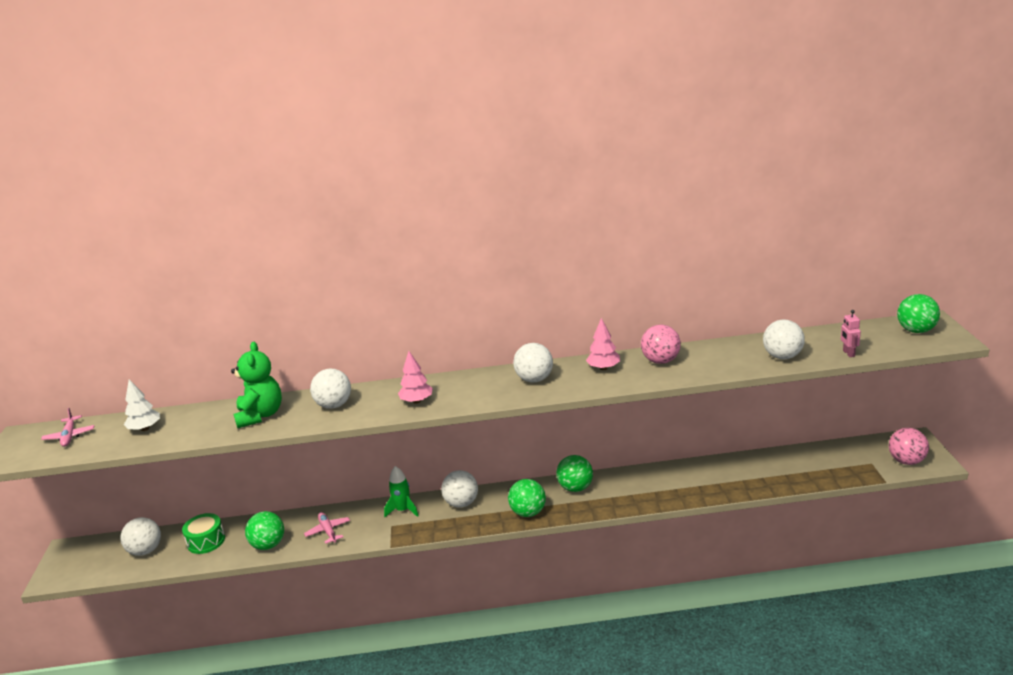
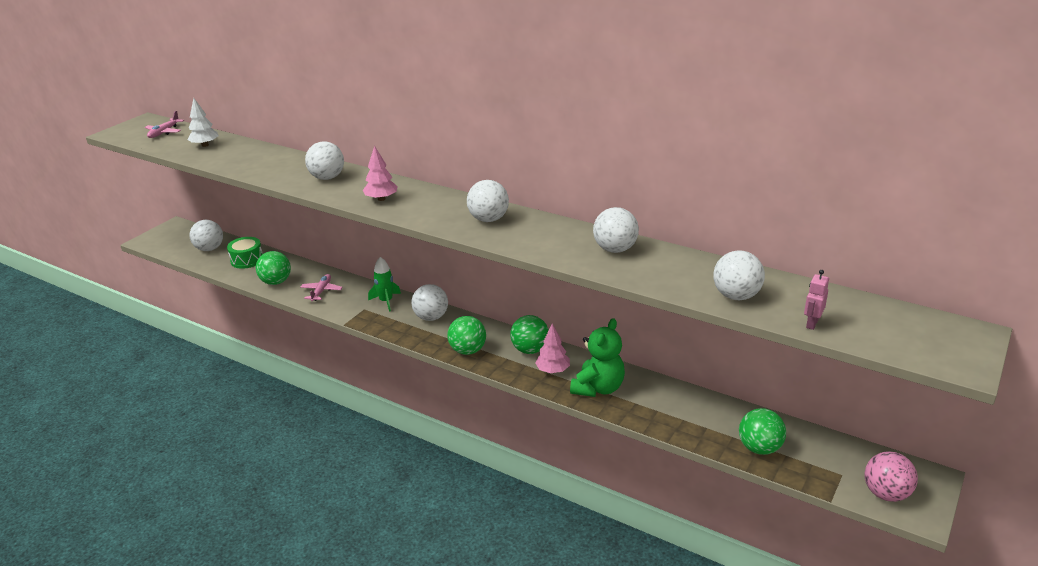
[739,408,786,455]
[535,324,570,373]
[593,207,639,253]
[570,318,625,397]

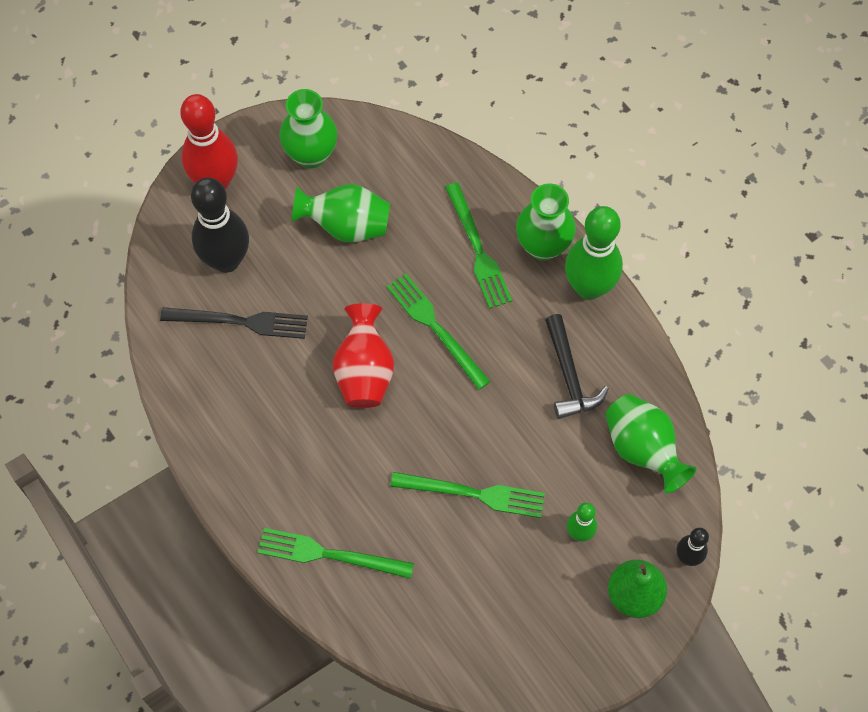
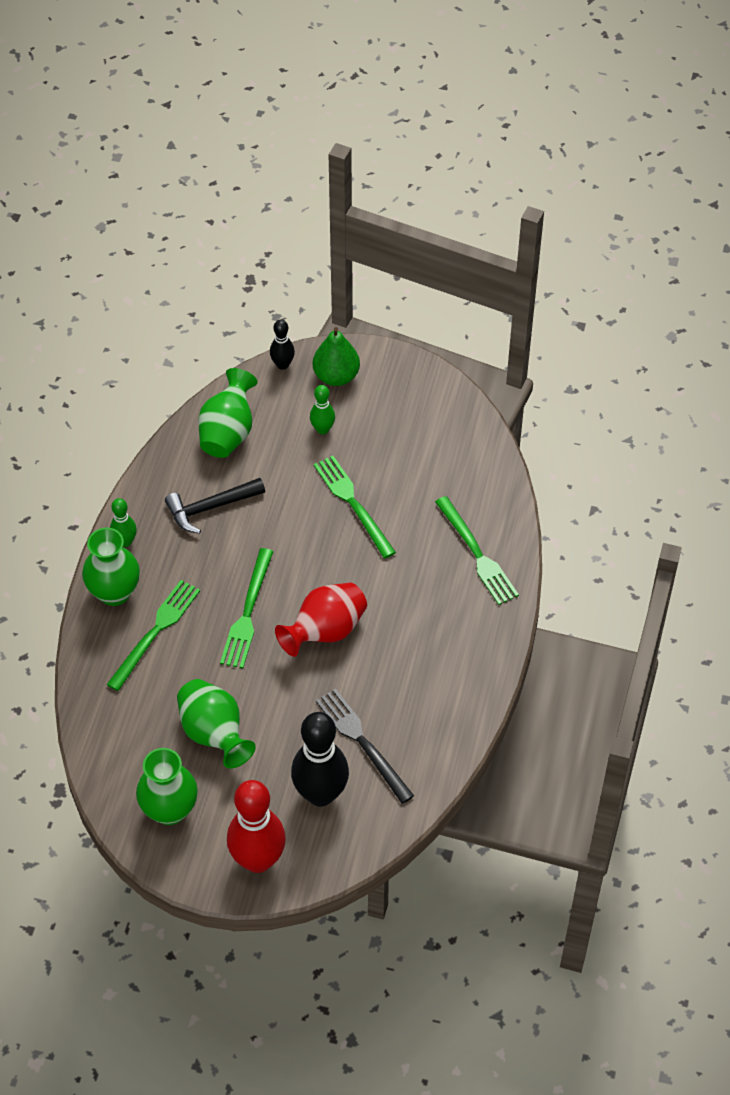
[110,498,137,547]
[165,478,265,534]

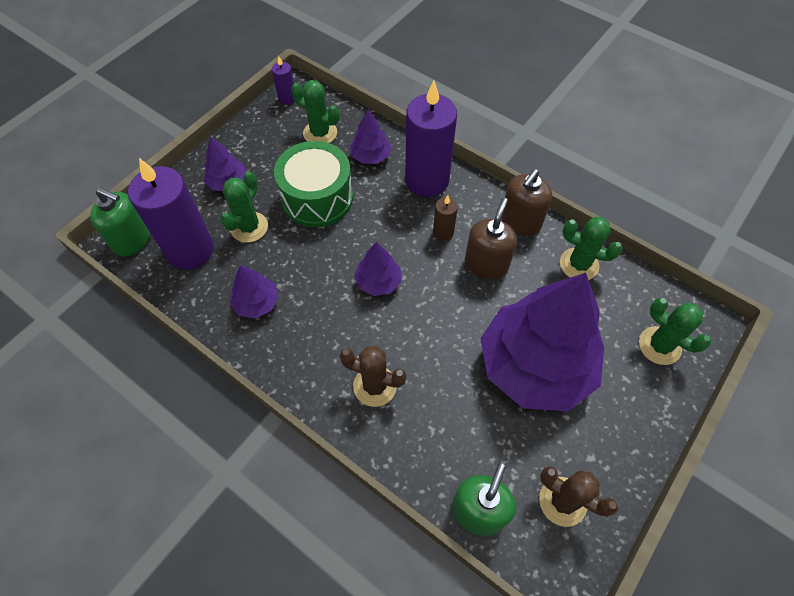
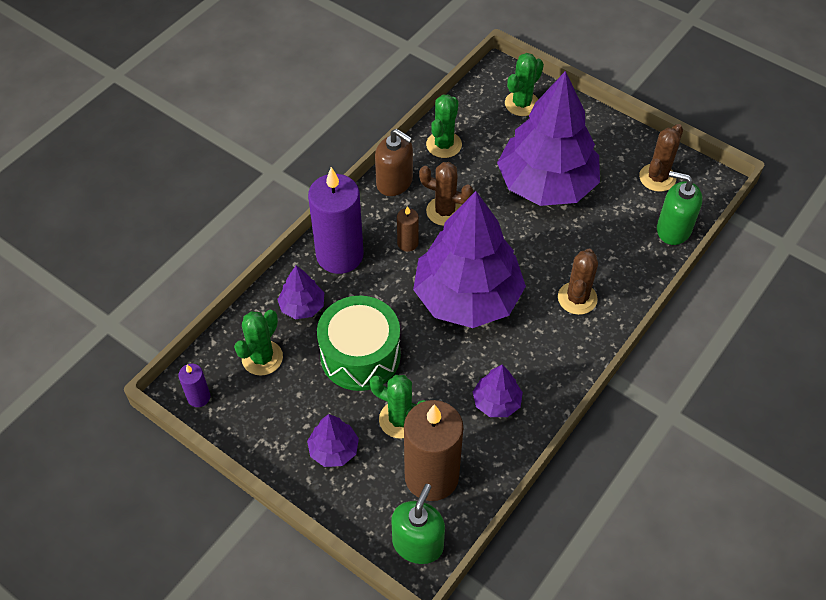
[404,400,463,501]
[419,162,473,226]
[413,191,526,328]

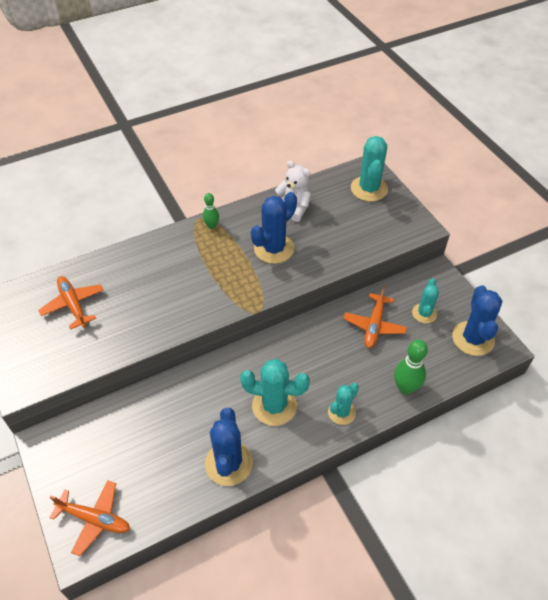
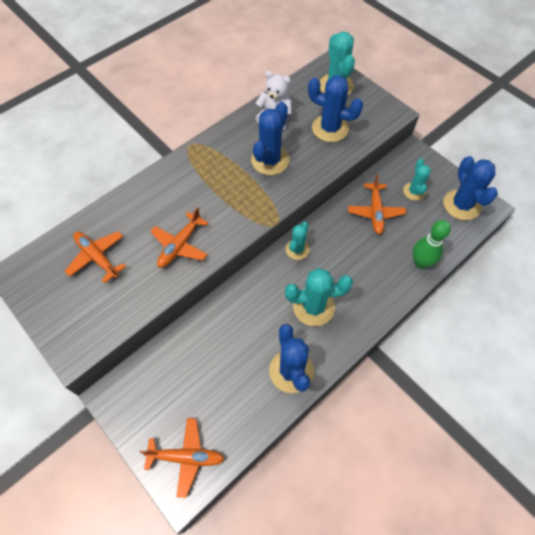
[203,193,219,229] (first image)
[286,222,310,260]
[308,76,363,142]
[150,207,209,268]

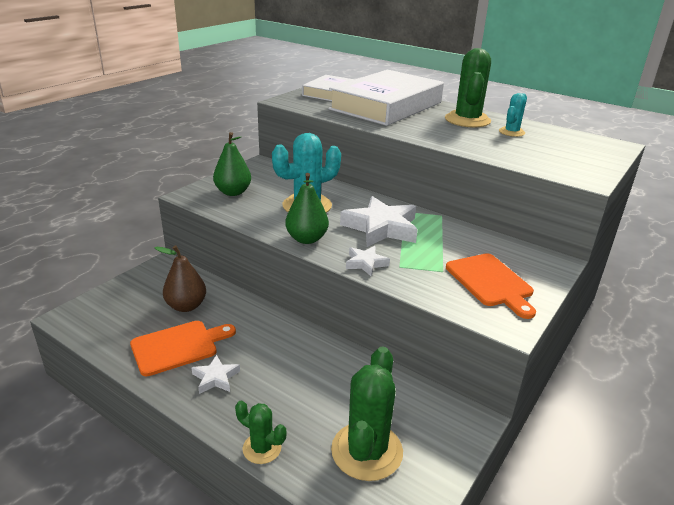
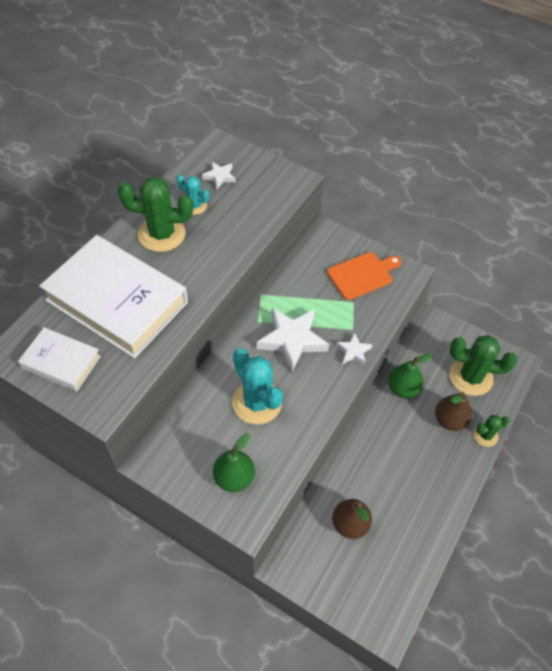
[388,354,433,398]
[130,321,236,376] (first image)
[202,162,236,189]
[474,415,510,447]
[435,392,472,431]

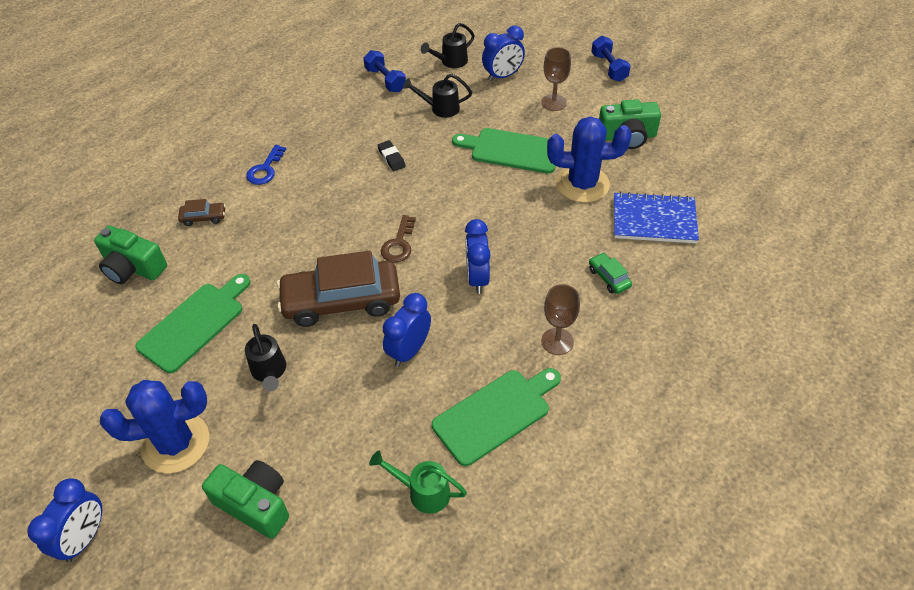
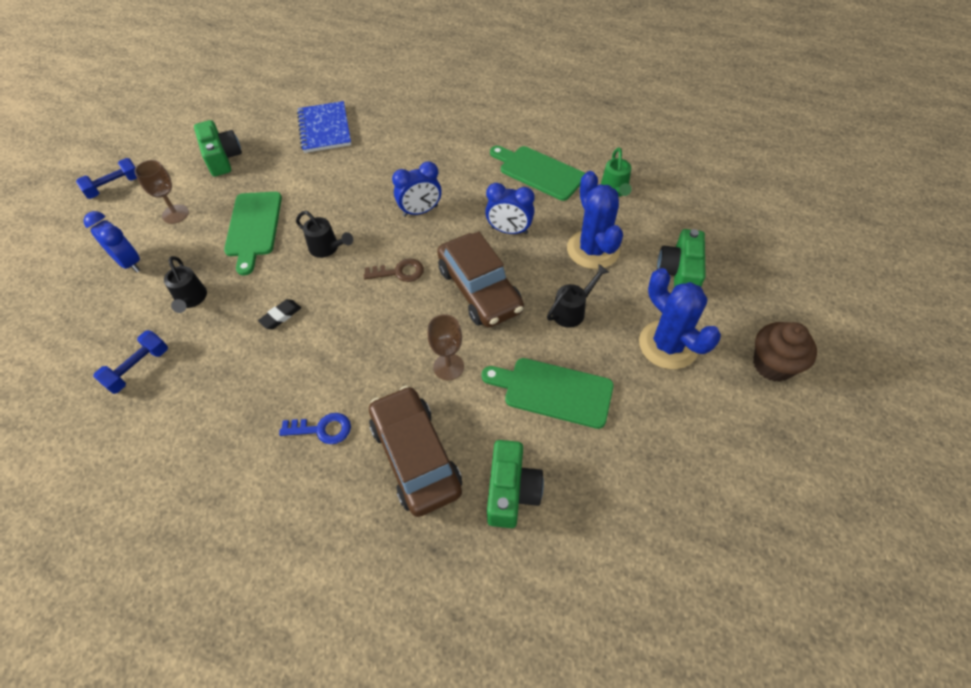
[296,211,353,258]
[567,171,623,269]
[369,386,462,517]
[589,252,632,294] (first image)
[428,314,464,381]
[753,322,817,382]

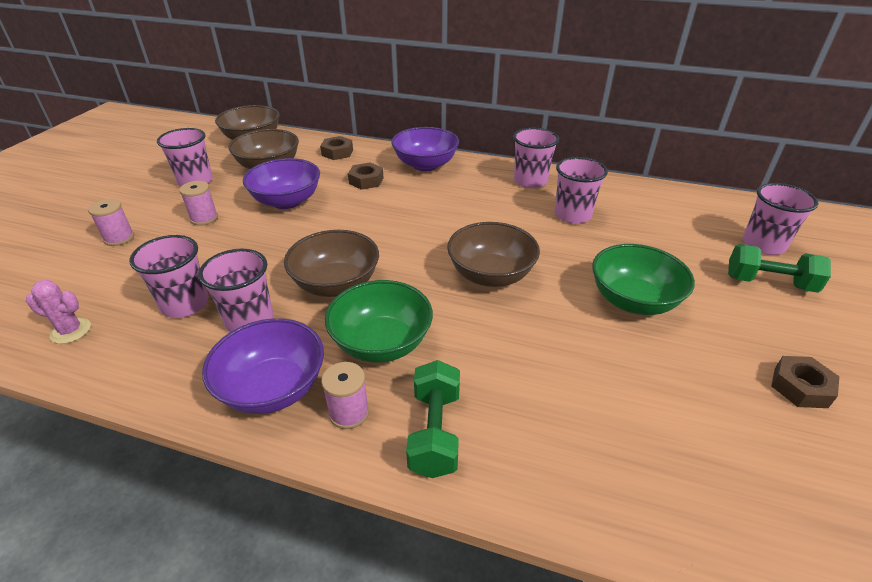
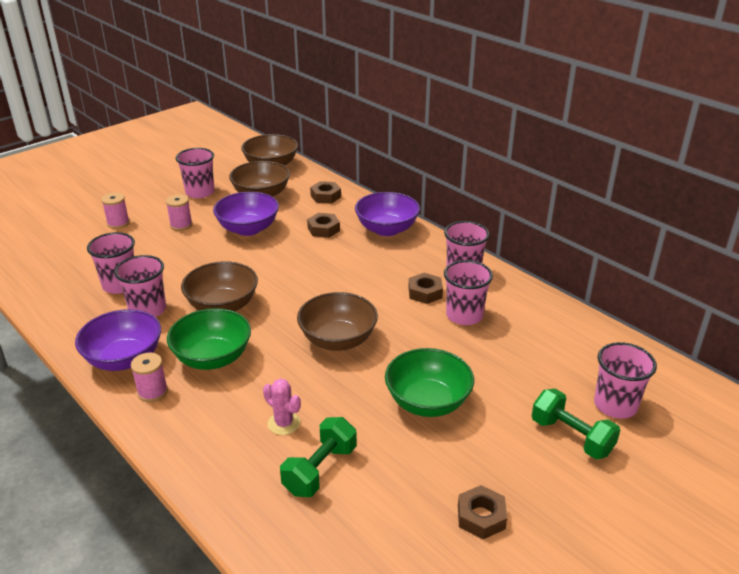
[263,378,301,435]
[280,417,357,497]
[408,273,443,304]

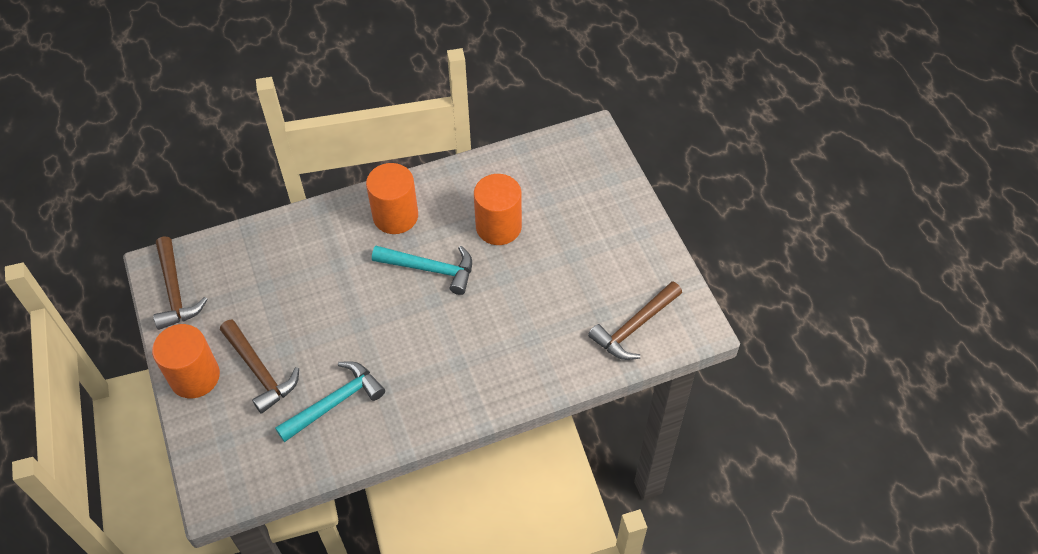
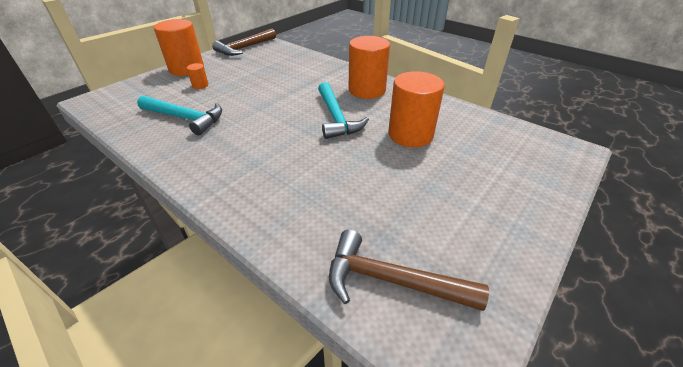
[187,63,209,89]

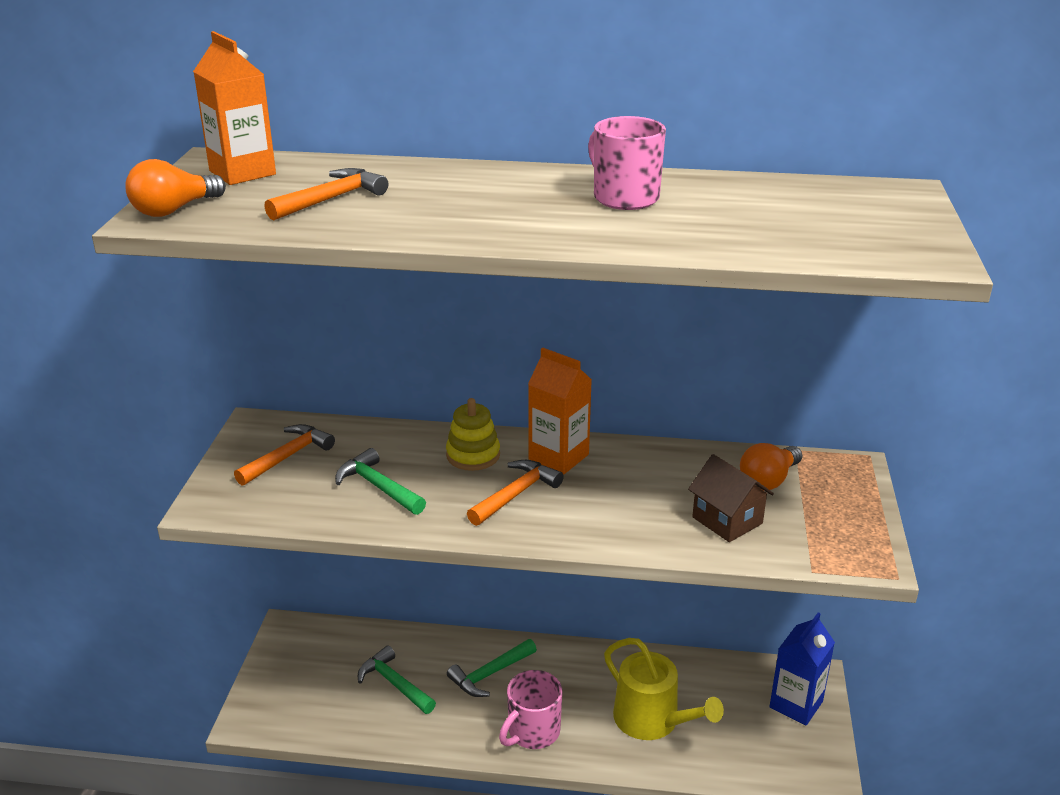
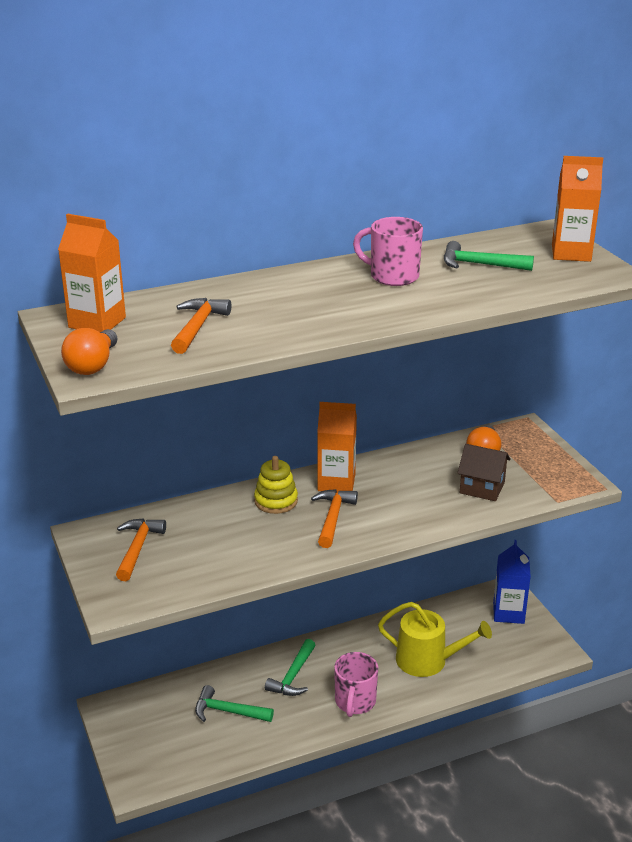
[444,241,534,271]
[552,156,603,262]

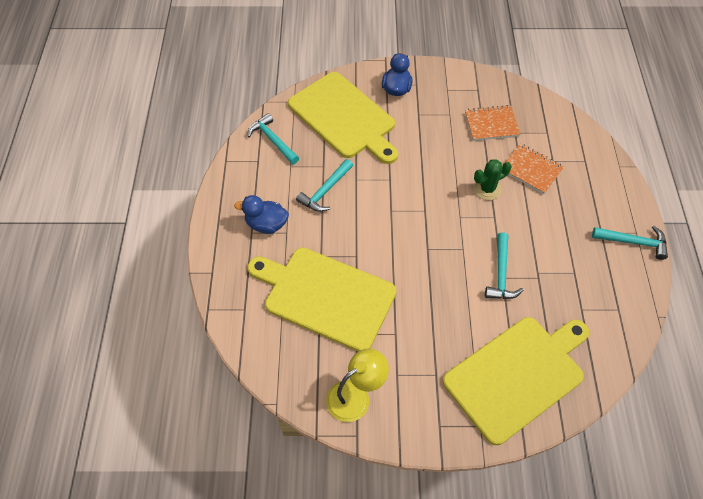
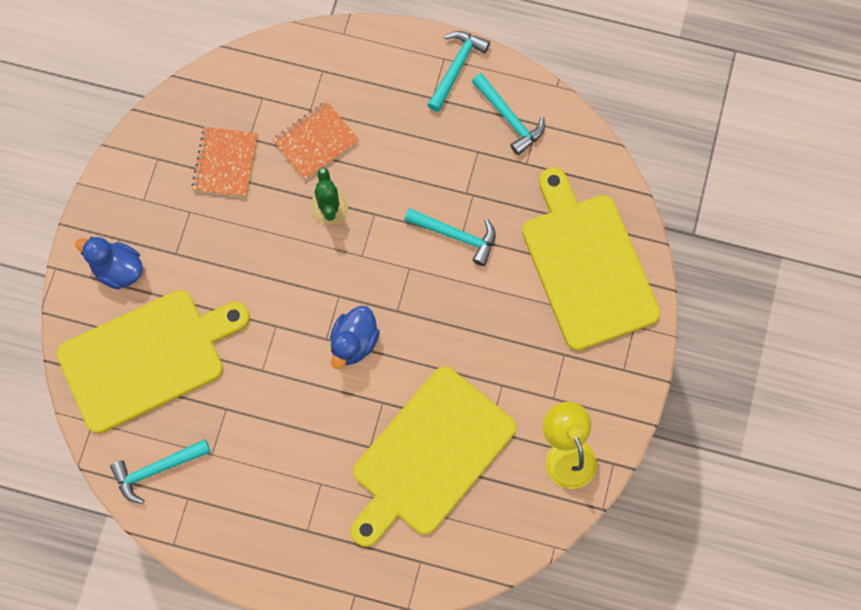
[472,73,545,155]
[330,306,380,369]

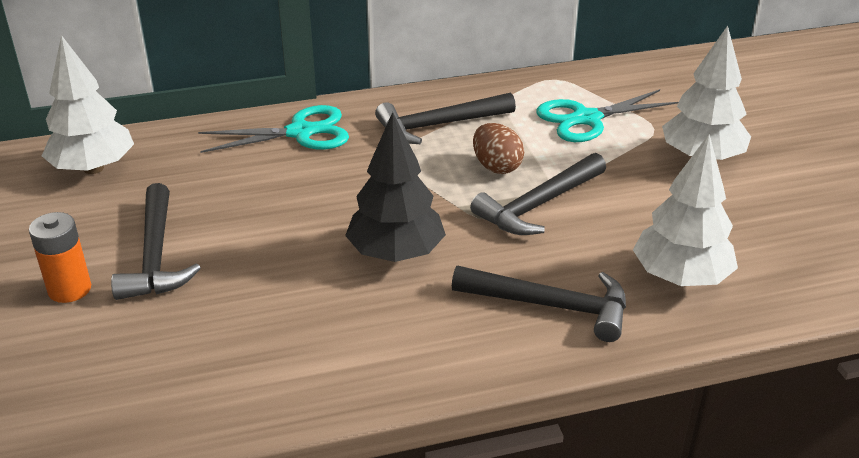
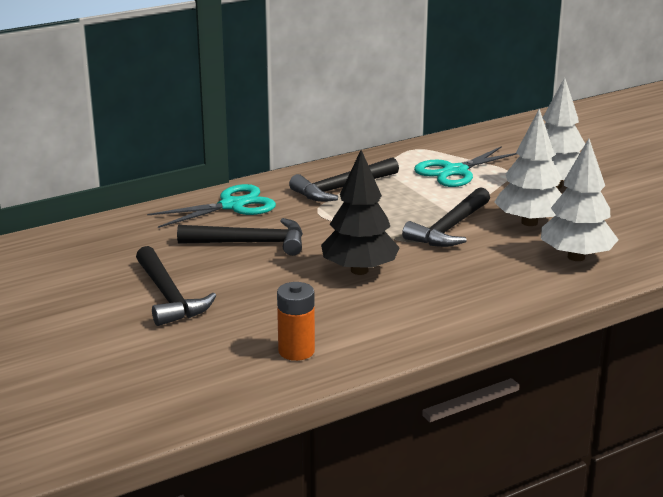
[494,109,562,226]
[473,123,524,174] (first image)
[277,282,315,361]
[177,218,303,256]

